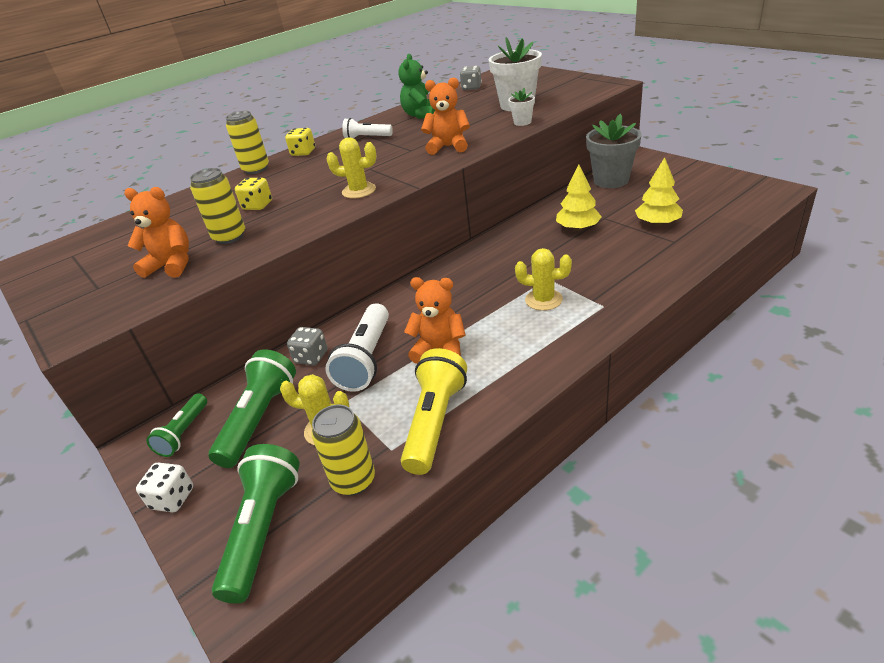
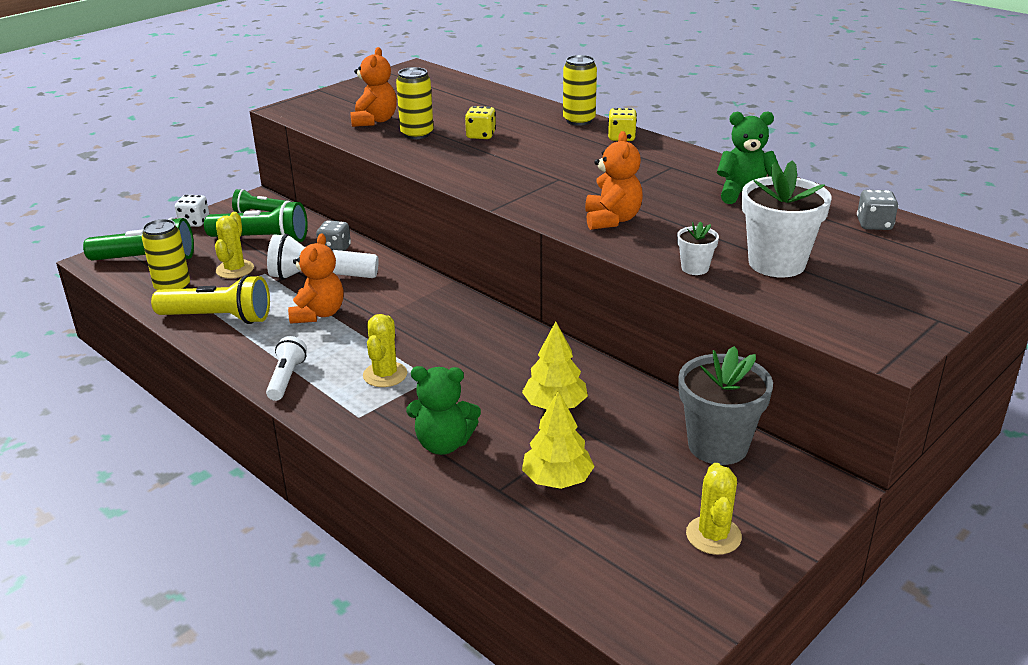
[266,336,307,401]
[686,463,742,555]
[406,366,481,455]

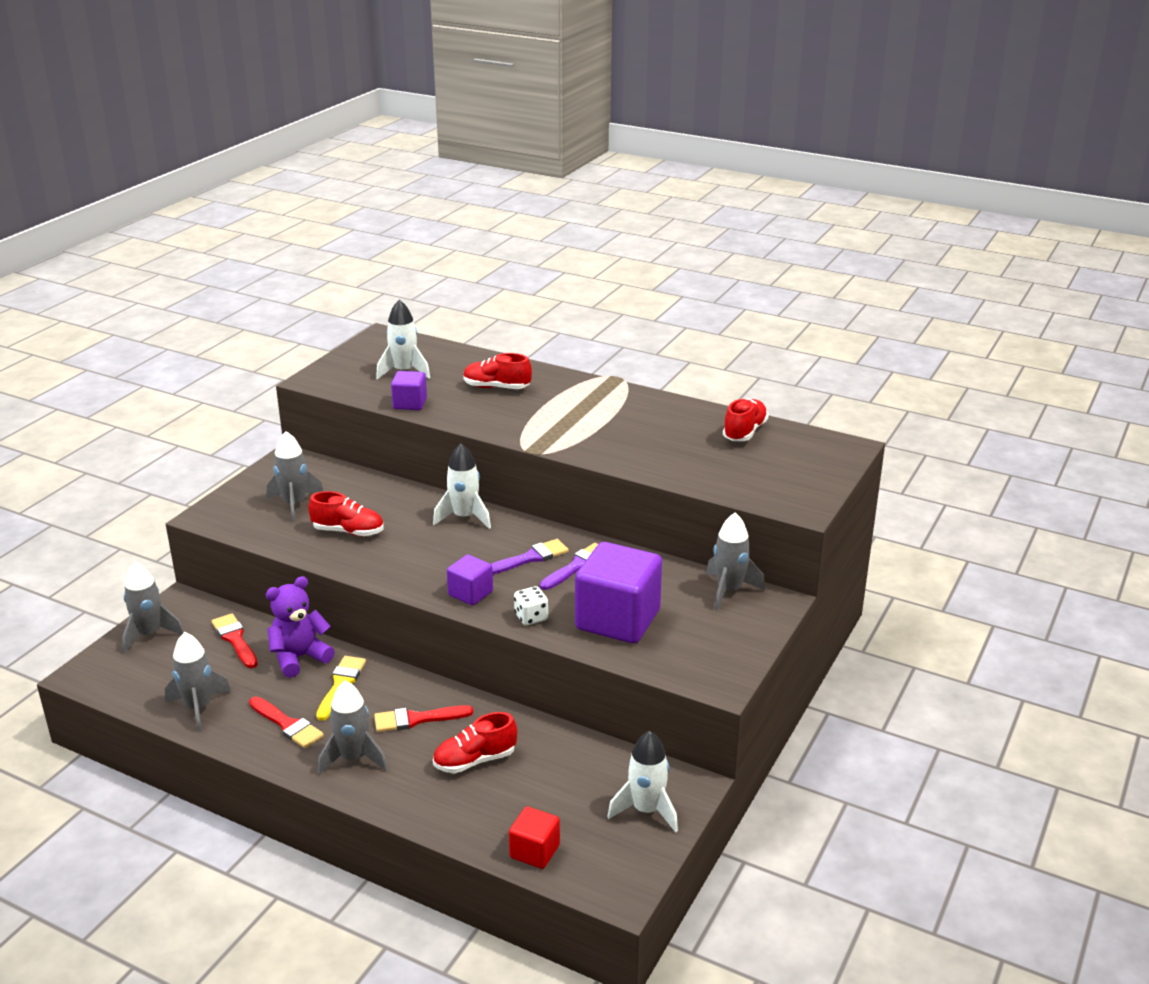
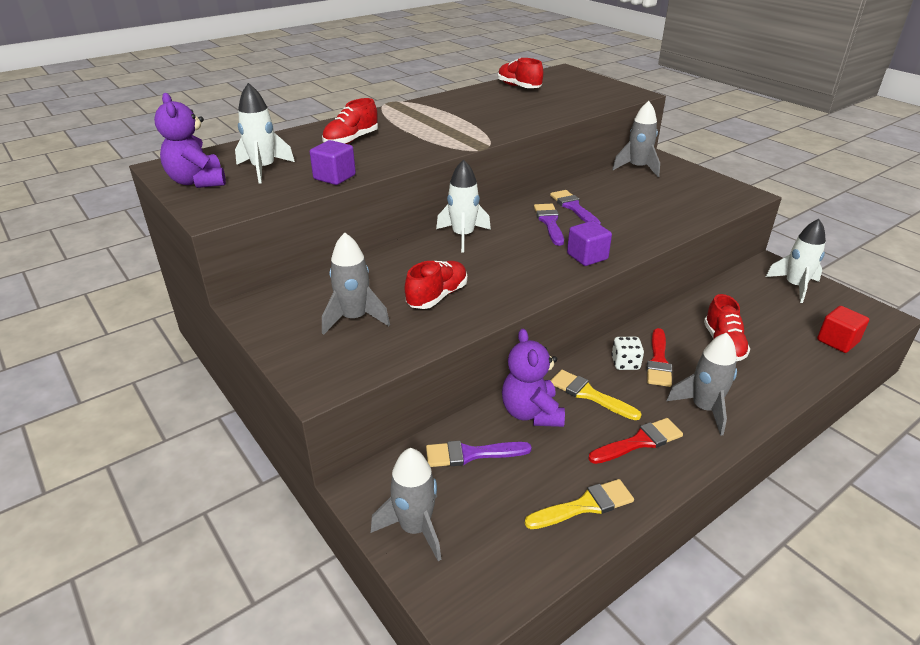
[575,542,662,643] (first image)
[611,337,644,370]
[426,441,532,467]
[525,479,634,529]
[154,93,226,188]

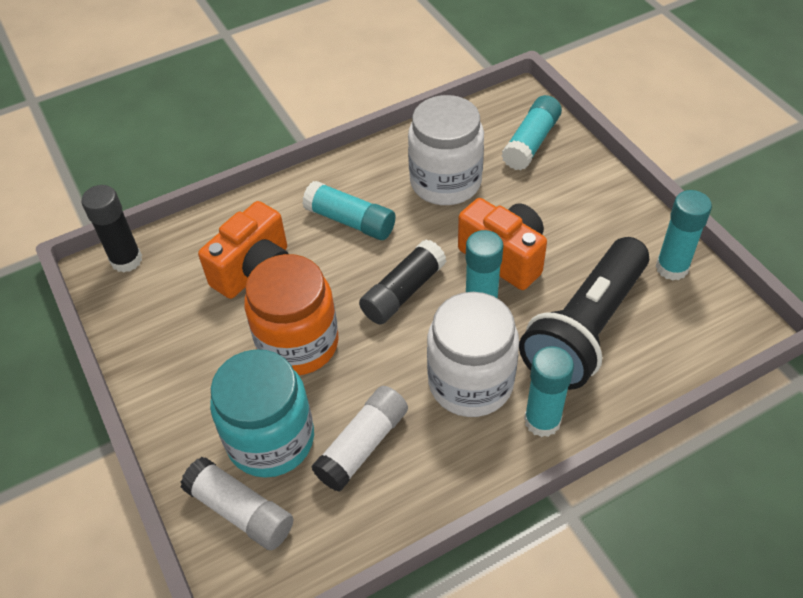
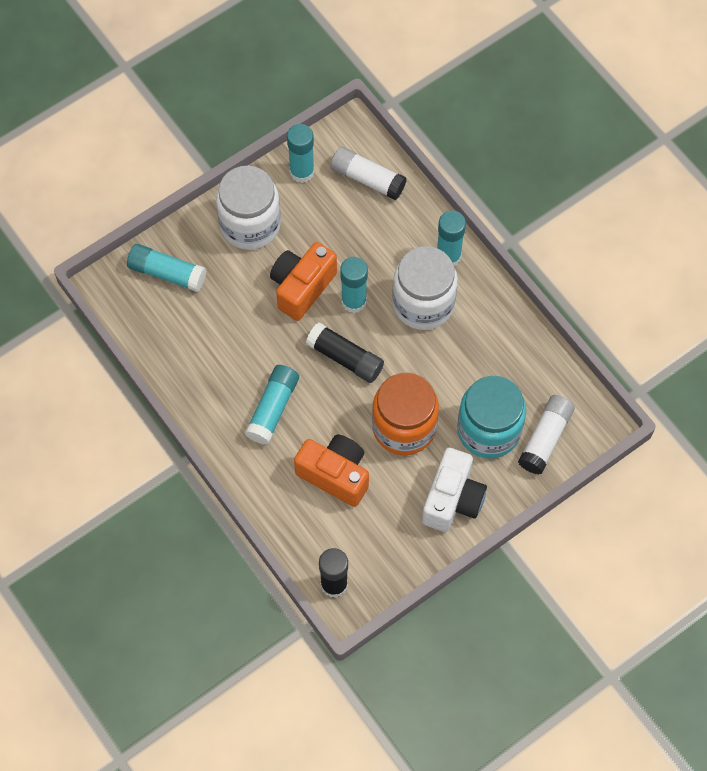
[216,166,281,250]
[519,237,649,390] (first image)
[330,146,407,200]
[422,448,487,532]

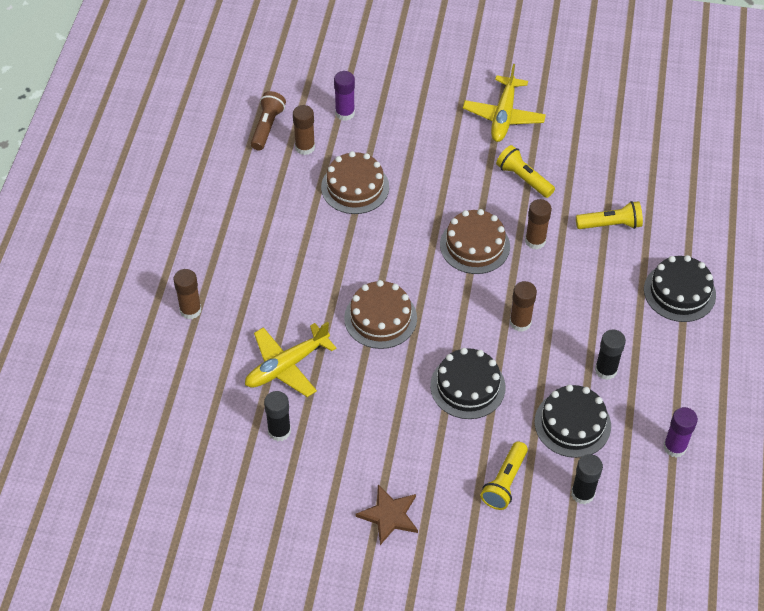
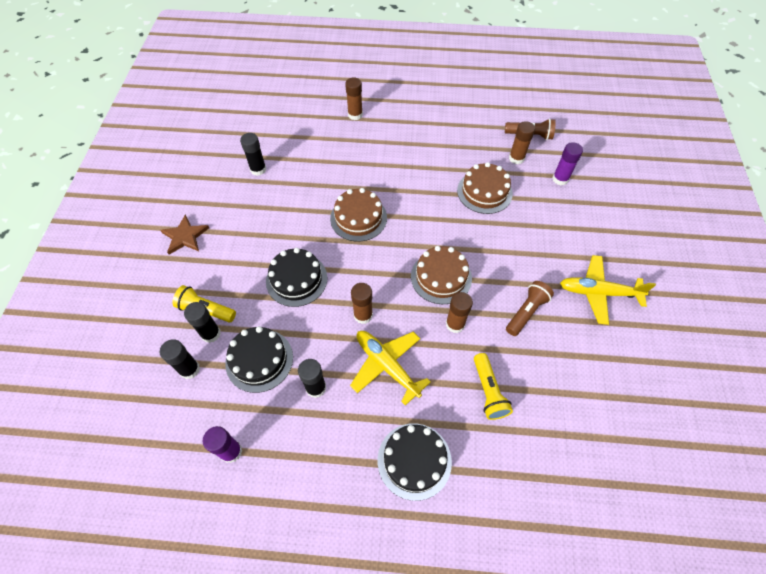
[506,281,554,336]
[350,331,431,405]
[184,302,221,343]

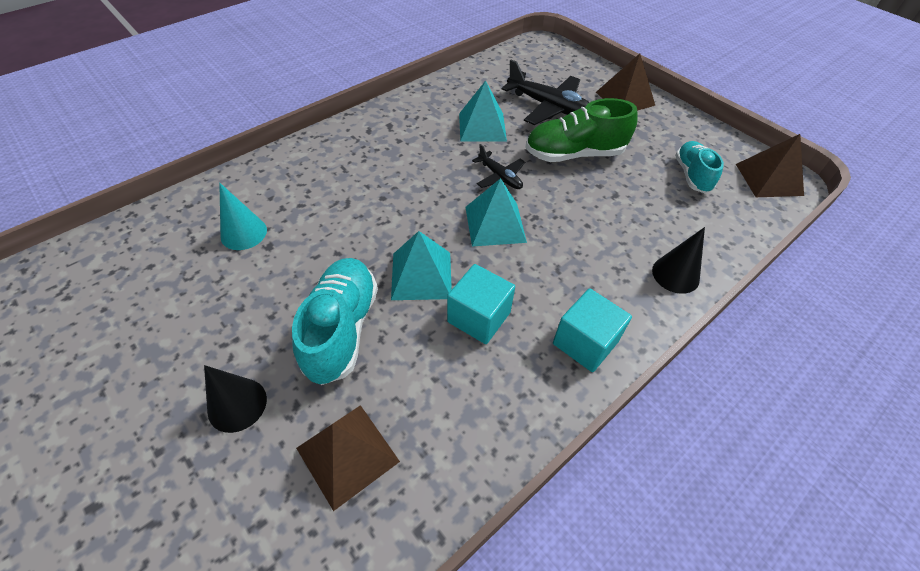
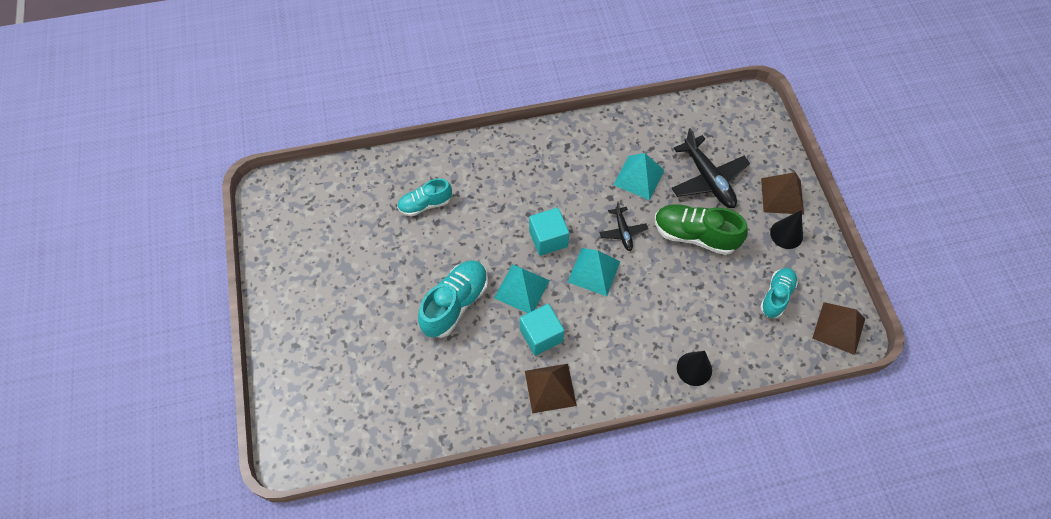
[397,178,452,216]
[529,207,569,256]
[770,210,803,249]
[525,364,577,413]

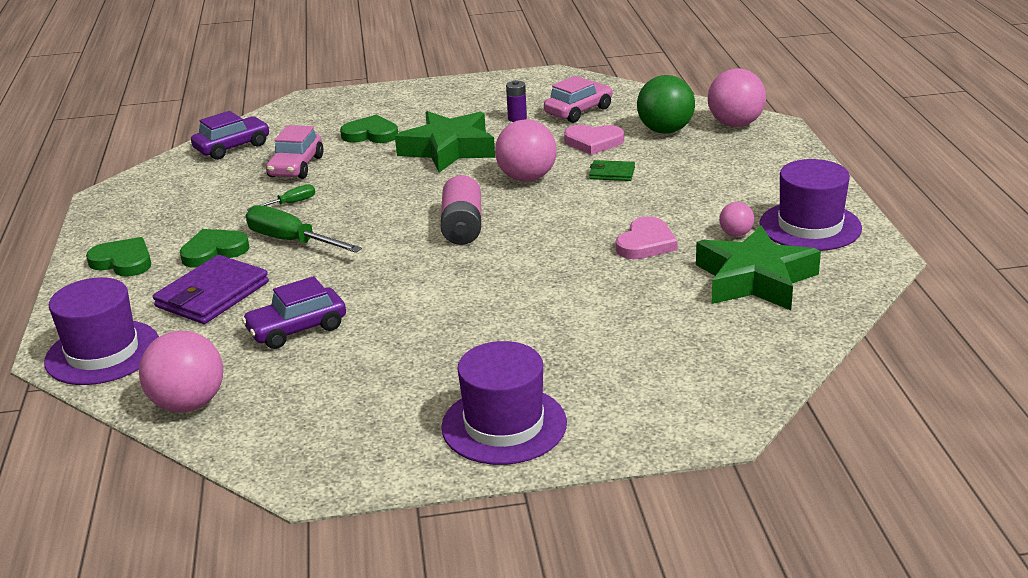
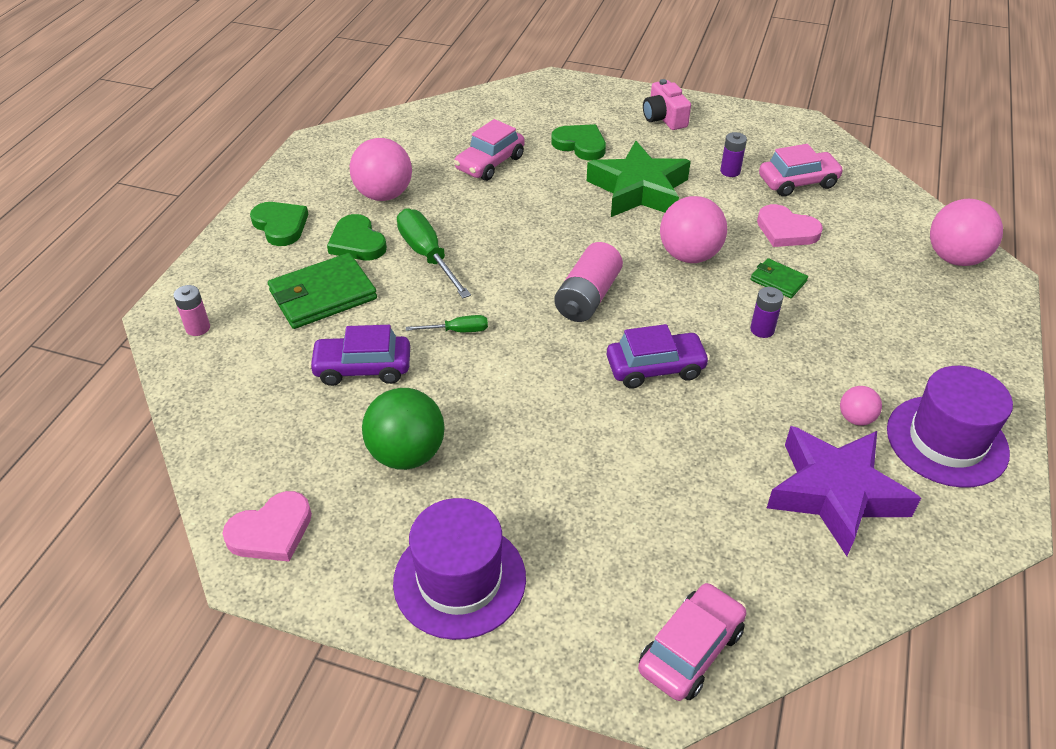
[362,388,444,470]
[607,324,710,388]
[406,315,488,332]
[223,491,312,562]
[767,426,921,556]
[327,214,387,260]
[268,253,377,329]
[173,285,210,336]
[350,138,412,201]
[643,79,691,130]
[750,287,783,338]
[638,582,747,701]

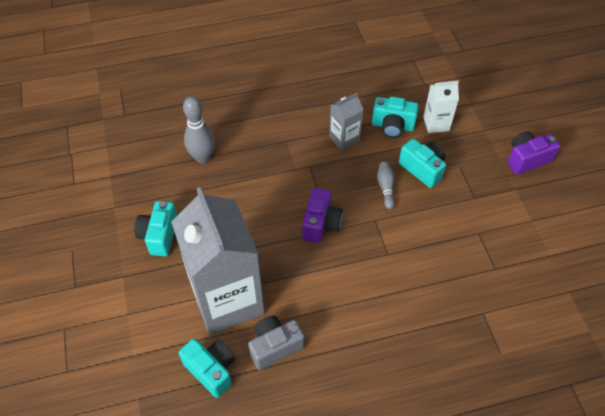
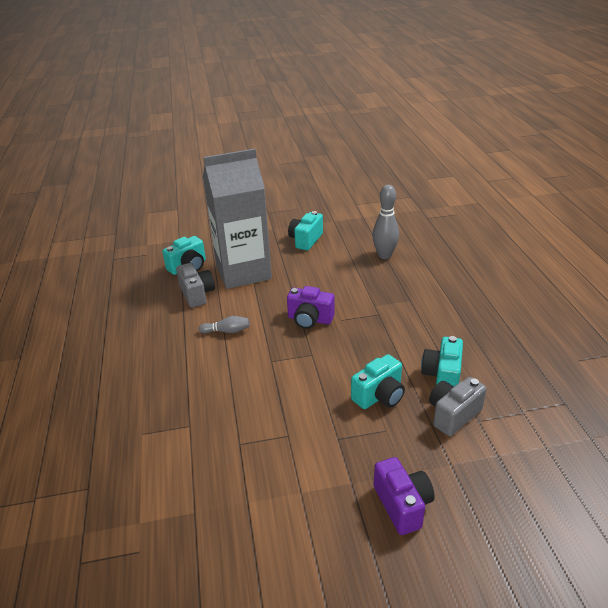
[429,377,487,436]
[329,93,363,151] (first image)
[199,316,250,333]
[288,211,323,251]

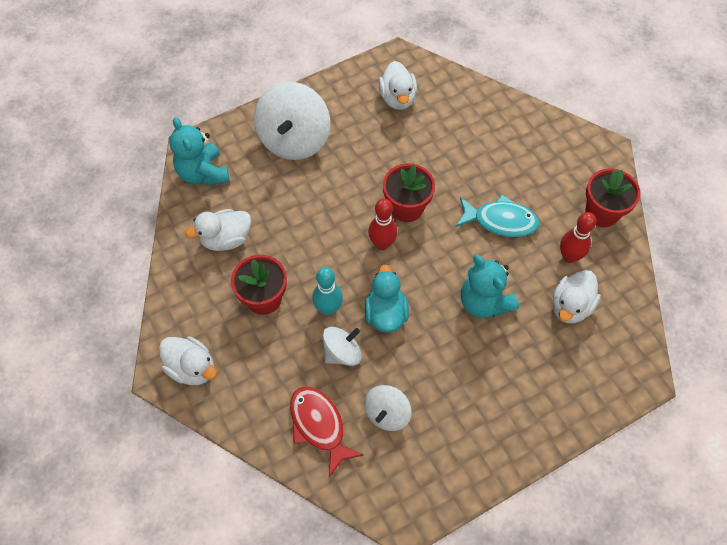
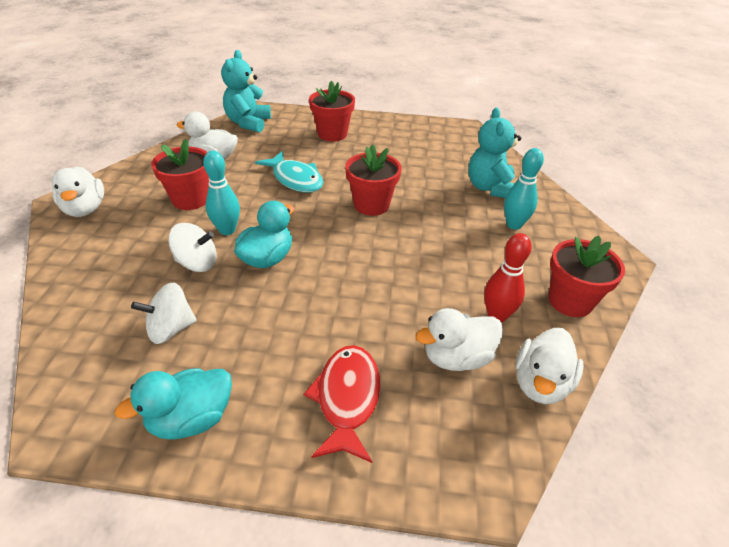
[515,328,584,404]
[309,81,355,142]
[255,151,323,193]
[368,199,397,250] (first image)
[468,107,521,198]
[304,345,381,463]
[504,148,544,230]
[115,368,232,440]

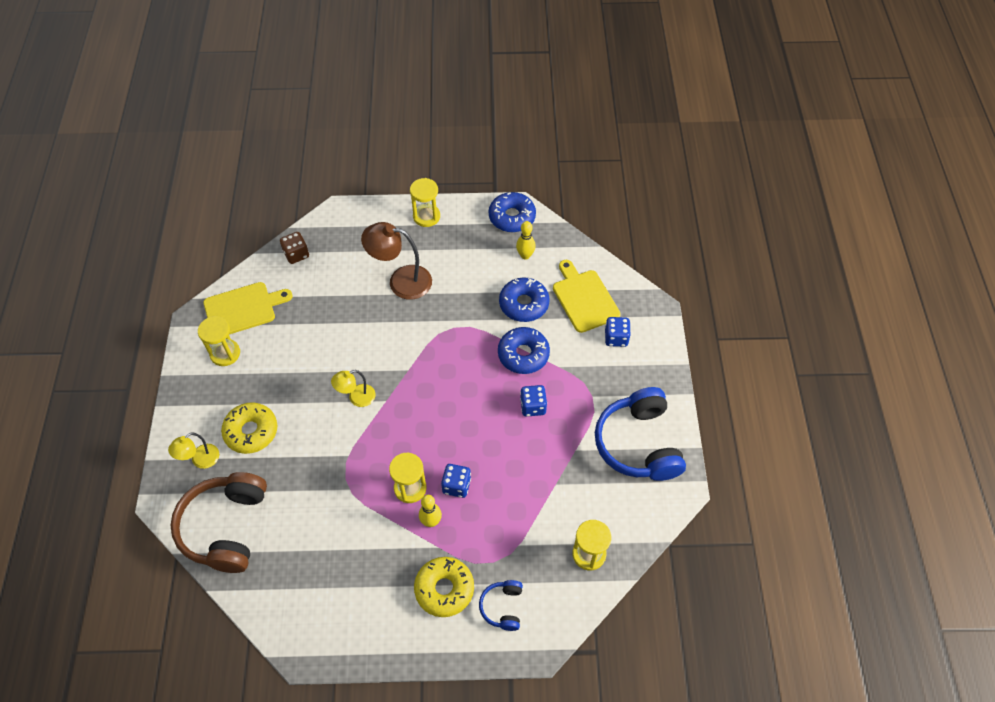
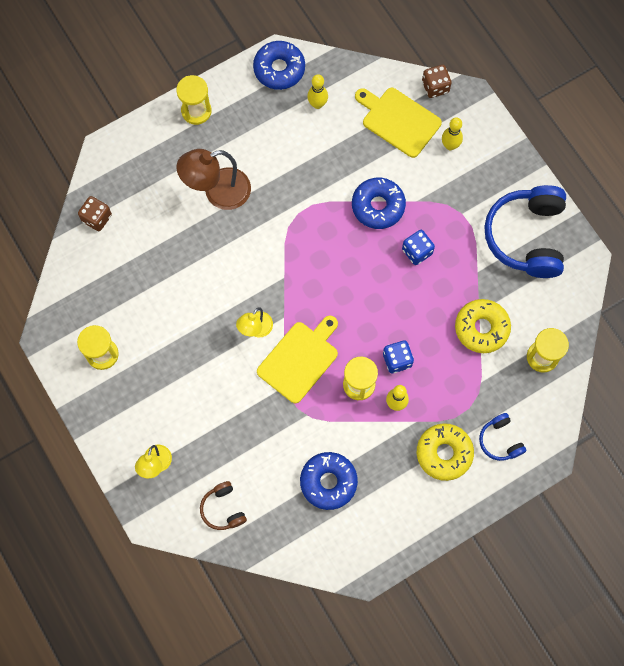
[300,452,358,510]
[257,316,338,403]
[442,117,463,150]
[484,185,566,278]
[455,299,511,353]
[200,481,247,530]
[422,65,452,98]

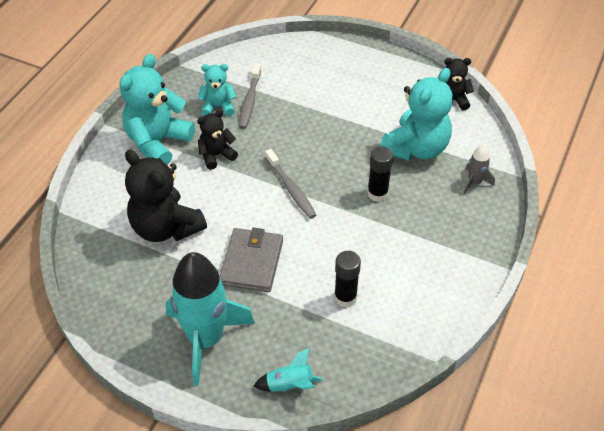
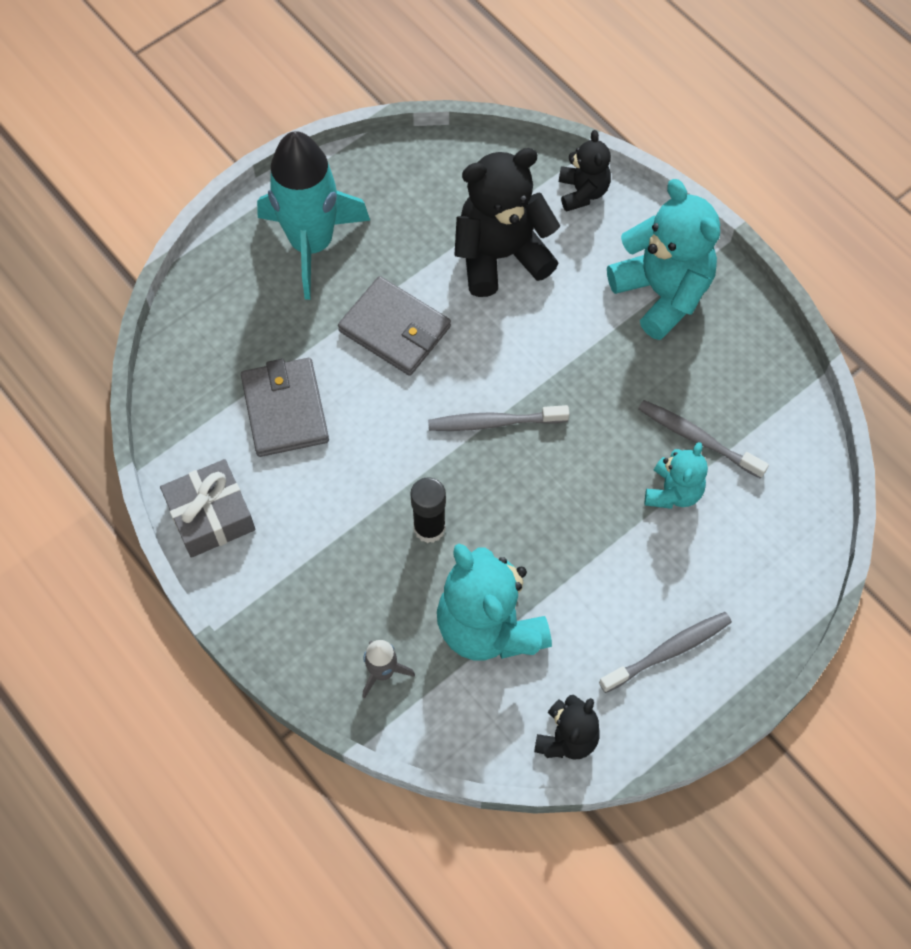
[645,442,708,509]
[559,130,611,212]
[241,358,329,457]
[253,348,323,392] (first image)
[160,459,255,558]
[599,612,732,693]

